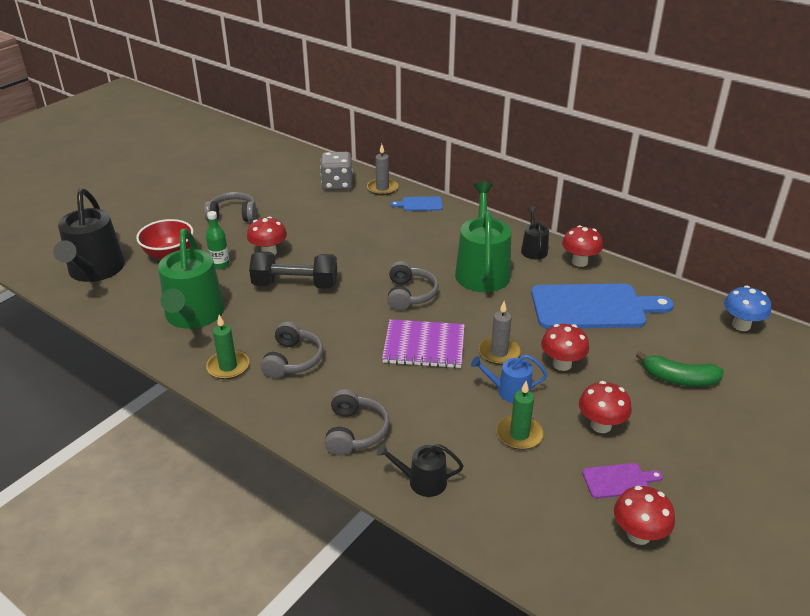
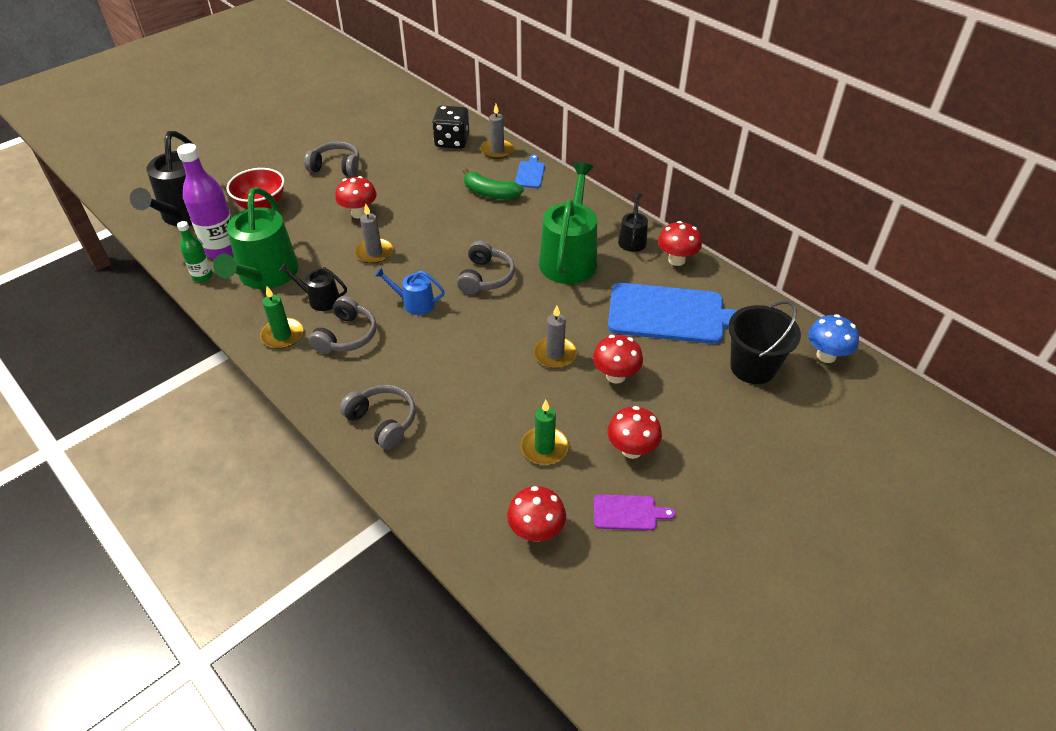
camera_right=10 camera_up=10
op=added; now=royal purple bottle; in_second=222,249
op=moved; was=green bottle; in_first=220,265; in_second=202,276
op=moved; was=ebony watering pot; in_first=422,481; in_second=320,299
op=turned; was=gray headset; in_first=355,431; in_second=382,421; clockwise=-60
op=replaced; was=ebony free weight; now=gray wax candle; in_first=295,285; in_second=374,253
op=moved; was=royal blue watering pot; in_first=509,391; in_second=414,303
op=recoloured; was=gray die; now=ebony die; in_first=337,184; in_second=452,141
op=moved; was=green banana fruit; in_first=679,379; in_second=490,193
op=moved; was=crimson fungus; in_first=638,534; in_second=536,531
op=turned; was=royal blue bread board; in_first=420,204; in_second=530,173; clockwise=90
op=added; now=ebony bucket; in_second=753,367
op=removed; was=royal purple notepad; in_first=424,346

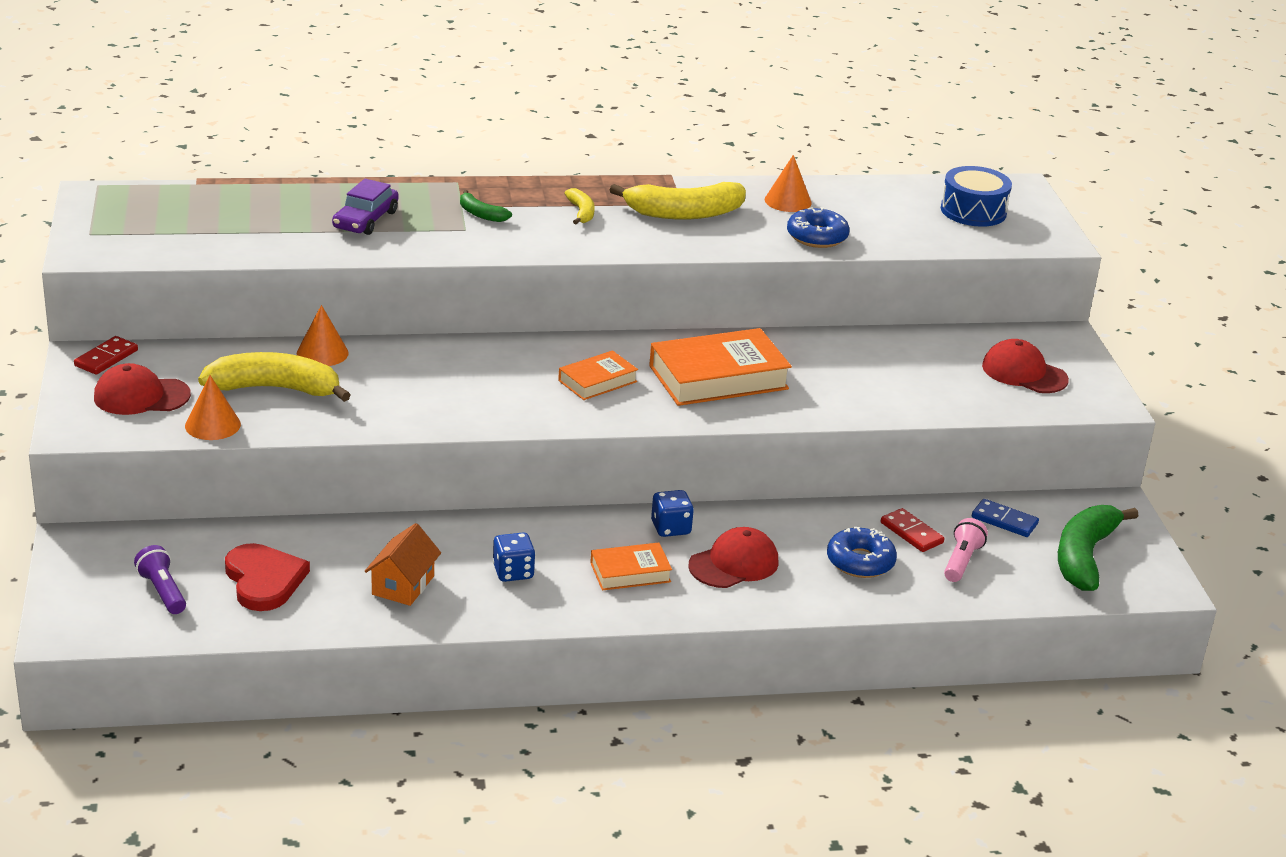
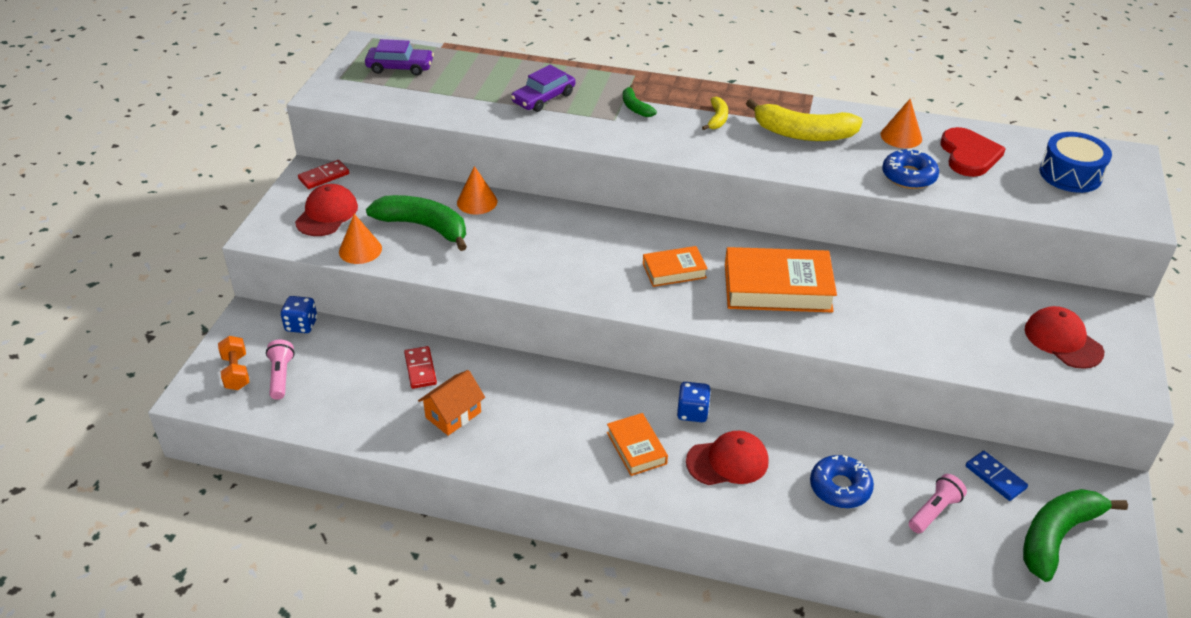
camera_right=25 camera_up=10
op=added; now=orange-coloured free weight; in_second=236,372
op=recoloured; was=royal purple flashlight; now=pink flashlight; in_first=162,591; in_second=281,376
op=moved; was=royal blue die; in_first=513,572; in_second=301,325
op=turned; was=crimson cap; in_first=141,396; in_second=327,214; clockwise=90
op=added; now=royal purple automobile; in_second=400,67
op=recoloured; was=yellow banana fruit; now=green banana fruit; in_first=275,389; in_second=424,227
op=moved; was=crimson domino piece; in_first=911,533; in_second=420,369
op=turned; was=orange-coloured hardback; in_first=630,572; in_second=636,448; clockwise=60
op=moved; was=crimson heart shape; in_first=264,580; in_second=969,155

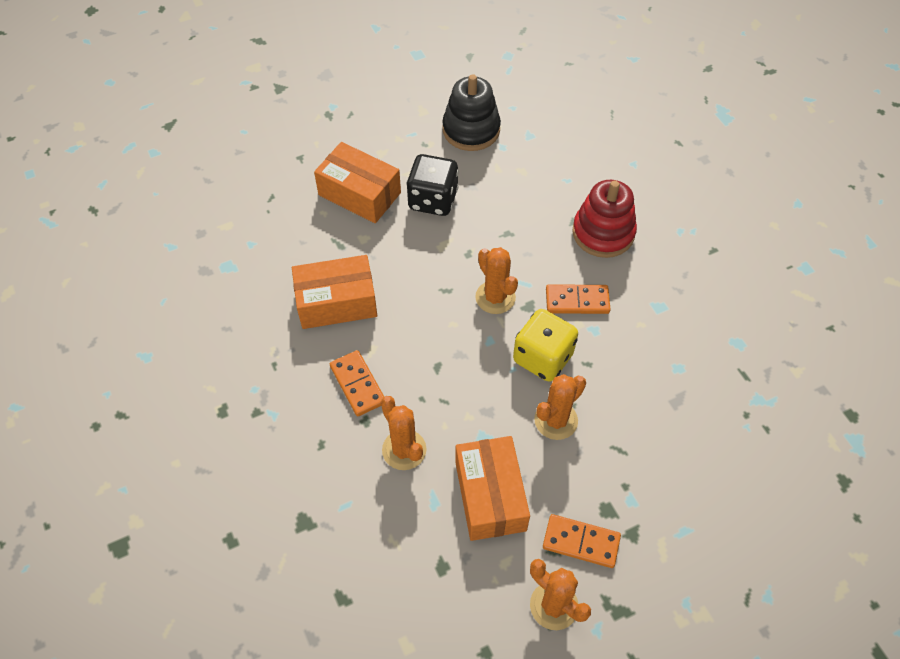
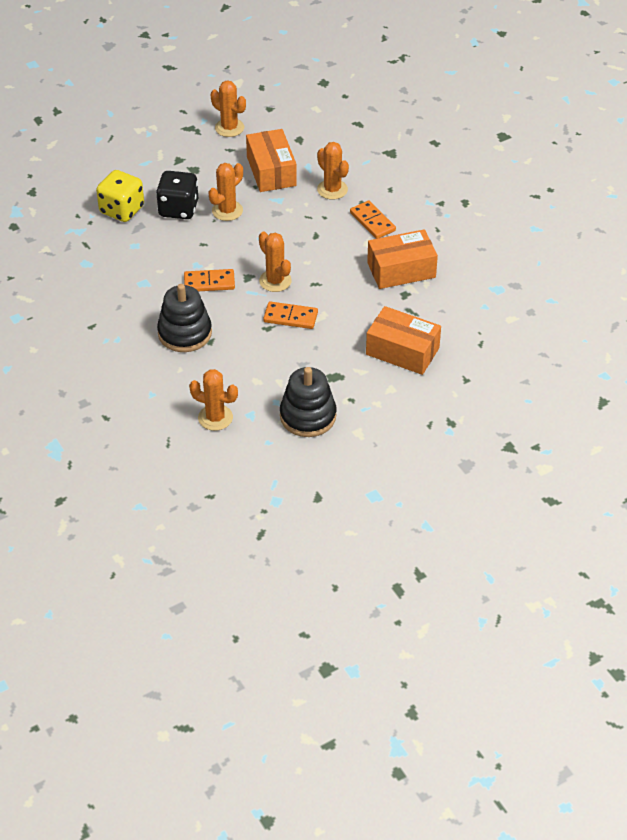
camera_right=175 camera_up=-10
op=moved; was=yellow die; in_first=543,358; in_second=122,210
op=moved; was=ebony die; in_first=433,200; in_second=178,209
op=recoloured; was=crimson ring stacker; now=ebony ring stacker; in_first=603,233; in_second=185,333
op=added; now=orange-coloured cactus; in_second=215,418
op=moved; was=orange-coloured domino piece; in_first=581,542; in_second=290,317

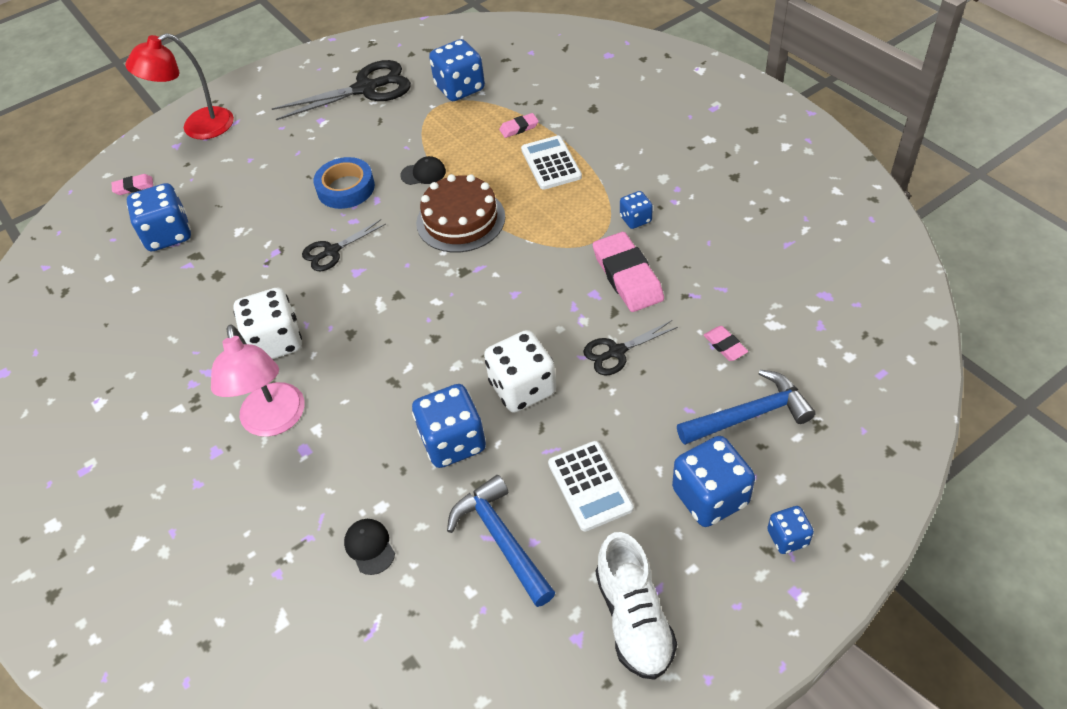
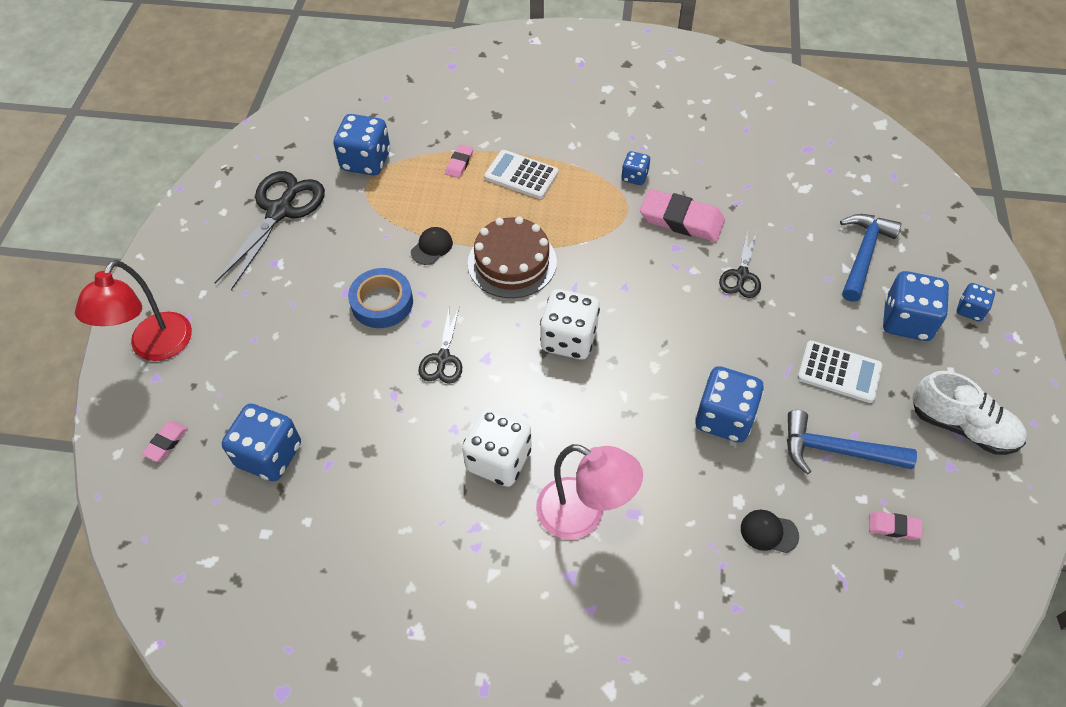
camera_right=-50 camera_up=5
op=moved; was=snow-white die; in_first=522,388; in_second=569,339
op=moved; was=pink pencil eraser; in_first=725,345; in_second=894,527

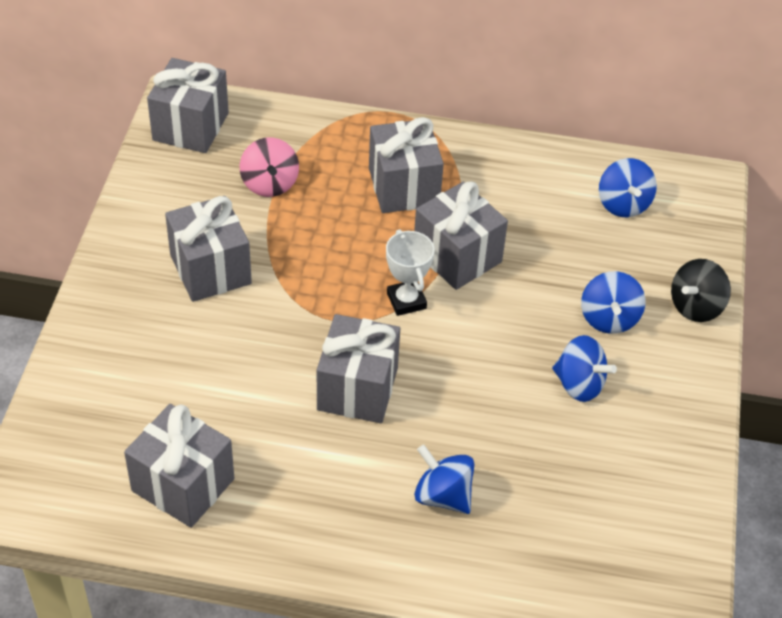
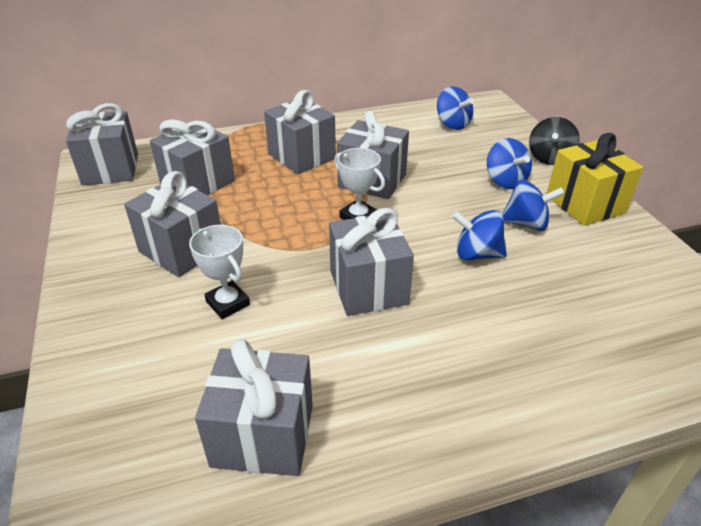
camera_right=-25 camera_up=-10
op=replaced; was=pink whirligig; now=gray gift; in_first=269,184; in_second=198,183
op=added; now=snow-white award cup; in_second=228,303
op=moved; was=royal blue whirligig; in_first=443,495; in_second=477,254
op=added; now=yellow gift; in_second=585,204

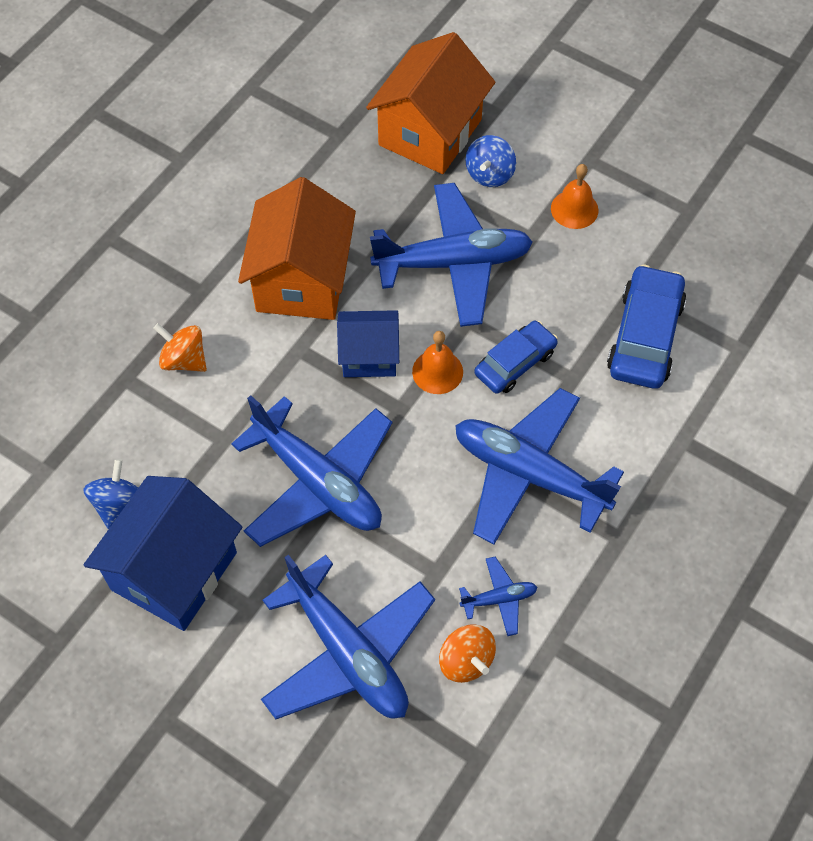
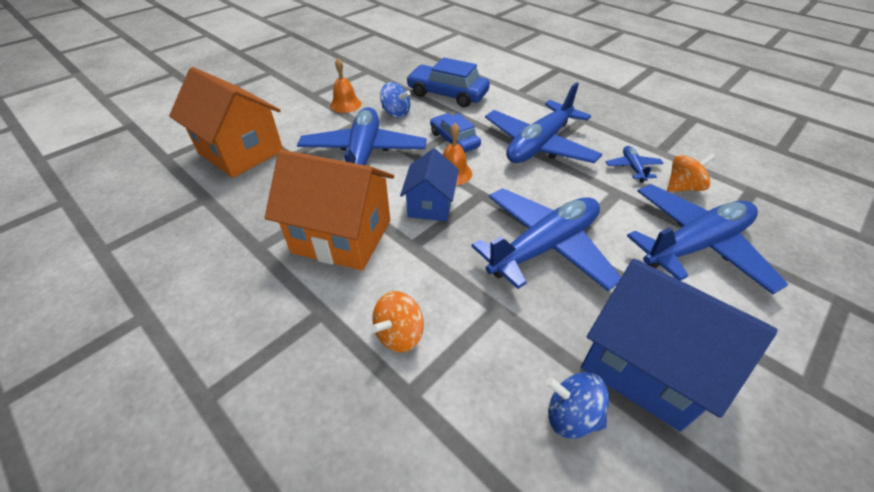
camera_right=-80 camera_up=-15
op=moved; was=royal blue whirligig; in_first=489,174; in_second=396,113

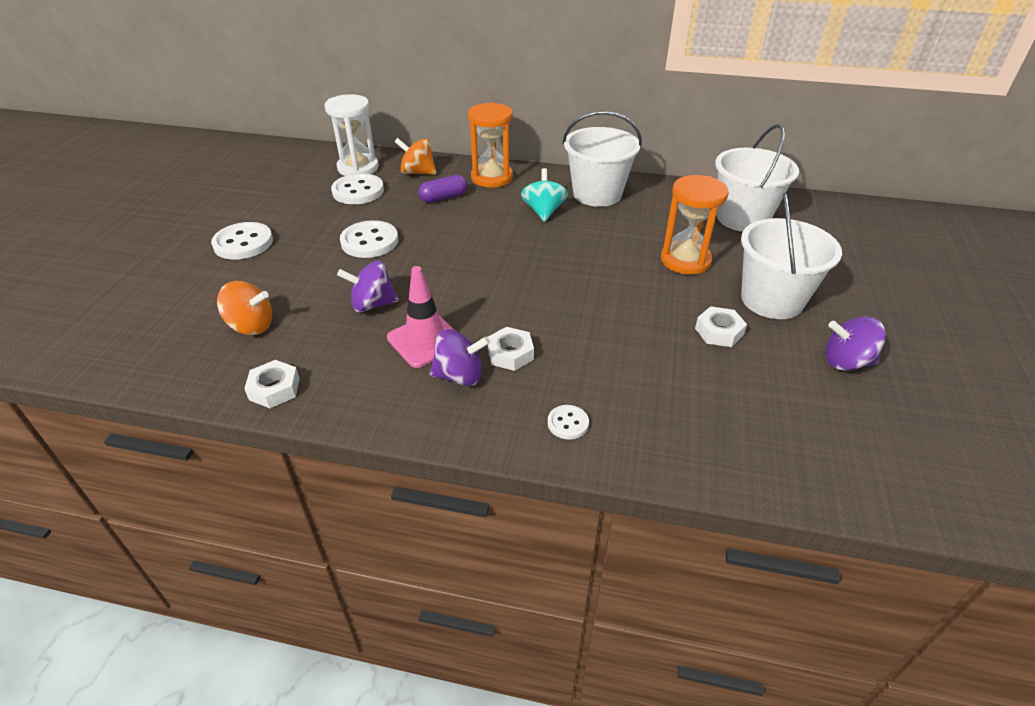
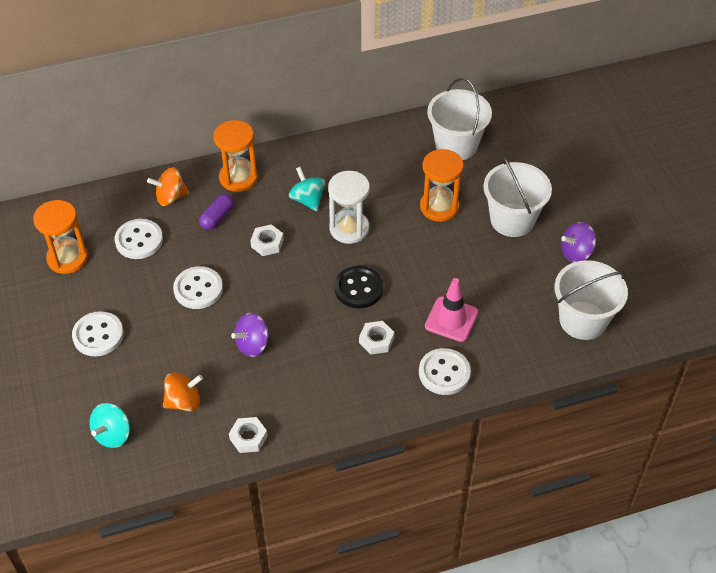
camera_right=-30 camera_up=10
op=added; now=orange-coloured sand timer; in_second=67,258
op=added; now=aqua whirligig; in_second=113,434
op=moved; was=snow-white hexagon nut; in_first=719,332; in_second=267,243
op=moved; was=snow-white sand timer; in_first=358,168; in_second=349,228
op=added; now=ebony button; in_second=358,288
op=resized; was=snow-white button; in_first=568,423; in_second=444,373; ratio=1.89
op=moved; was=pink traffic cone; in_first=425,340; in_second=451,319
op=moved; was=snow-white bucket; in_first=597,194; in_second=582,320
op=removed; was=royal purple whirligig; in_first=459,376

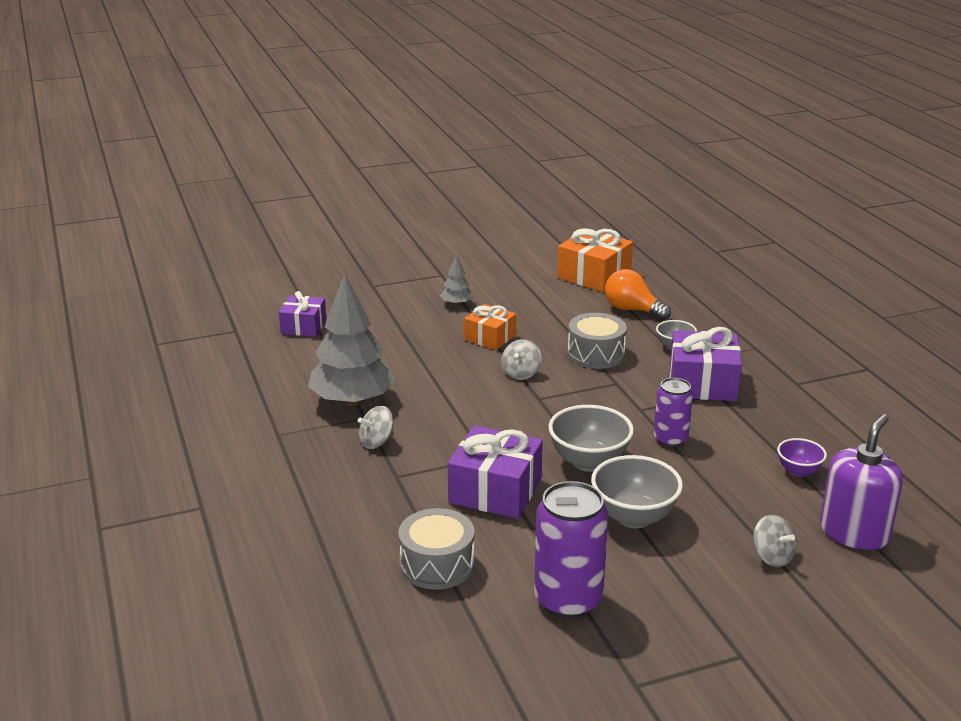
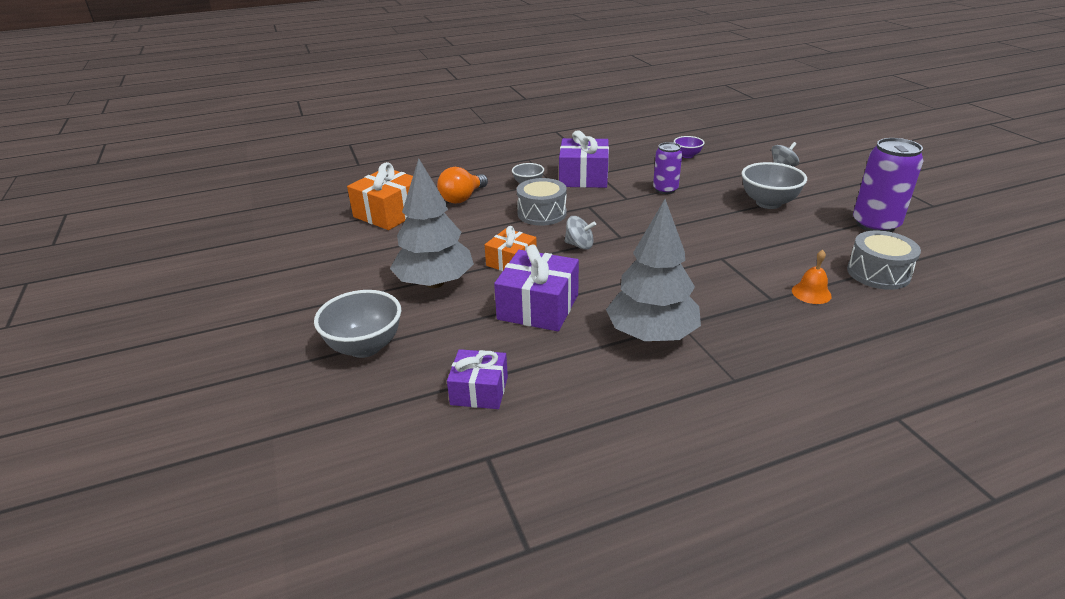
camera_right=-90 camera_up=5
op=moved; was=gray deep dish; in_first=589,462; in_second=365,347
op=resized; was=gray toy tree; in_first=456,304; in_second=435,283; ratio=2.26
op=moved; was=royal purple gift; in_first=495,490; in_second=538,307
op=added; now=orange-coloured school bell; in_second=811,293
op=removed; was=gray whirligig; in_first=376,442
op=removed; was=royal purple pump bottle; in_first=854,532

